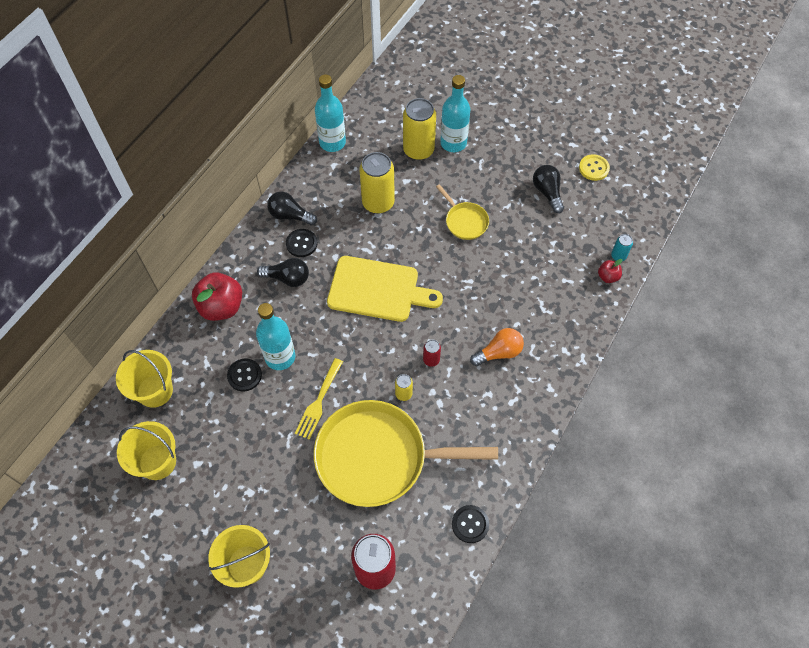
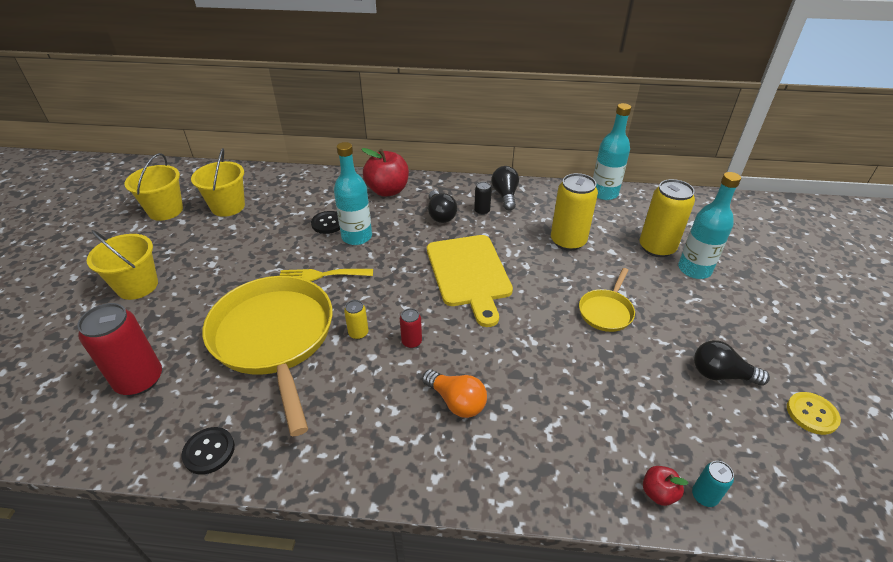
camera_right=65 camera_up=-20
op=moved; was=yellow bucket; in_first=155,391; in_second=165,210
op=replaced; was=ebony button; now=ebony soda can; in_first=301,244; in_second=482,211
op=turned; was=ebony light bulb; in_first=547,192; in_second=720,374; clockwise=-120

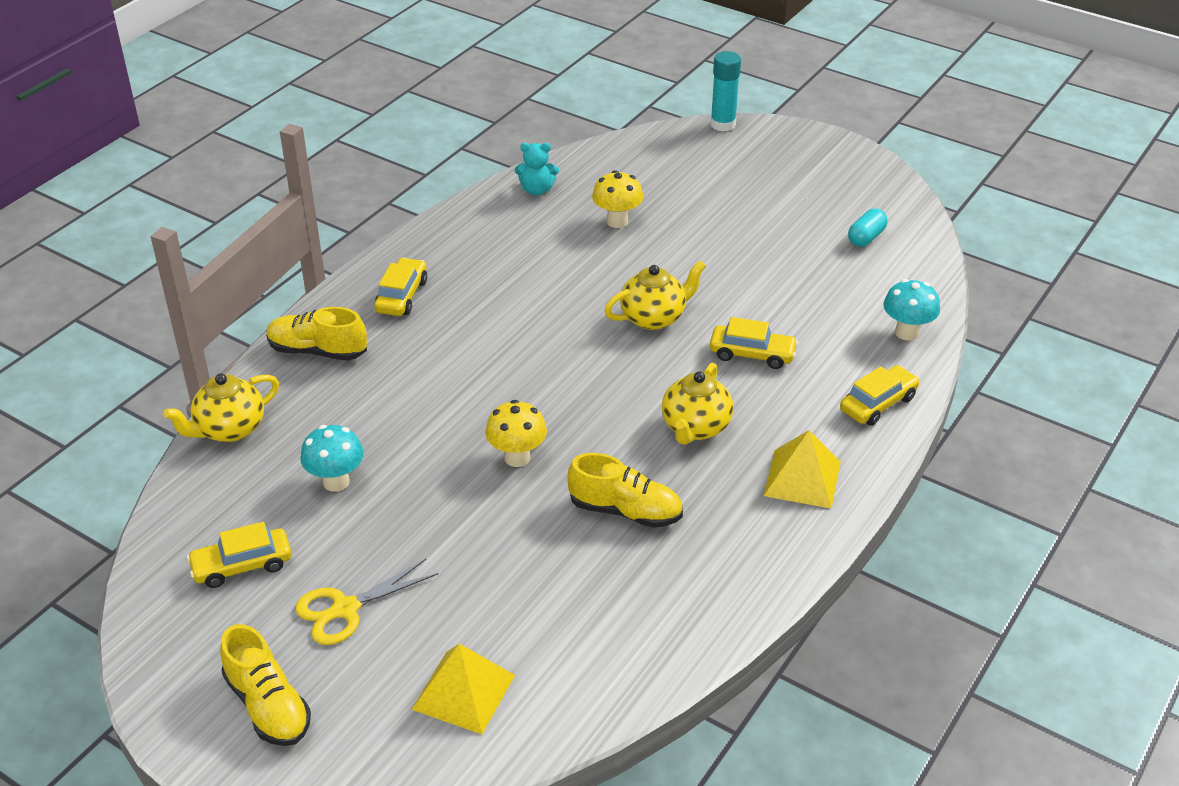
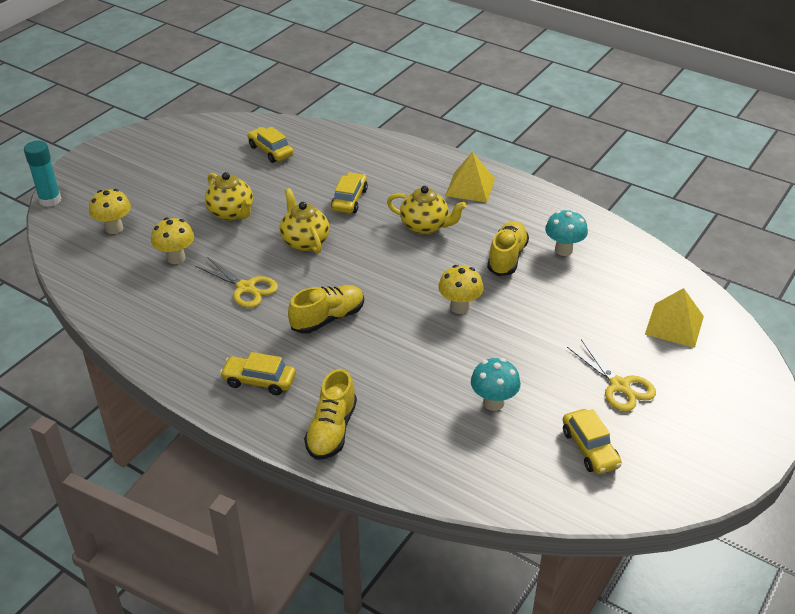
camera_right=-90 camera_up=0
op=added; now=yellow fungus; in_second=114,228
op=added; now=yellow shears; in_second=246,288
op=moved; was=yellow china teapot; in_first=229,429; in_second=231,213
op=moved; was=yellow automobile; in_first=878,404; in_second=270,151
op=moved; was=yellow shoe; in_first=268,705; in_second=328,318
op=moved; was=aqua fungus; in_first=906,332; in_second=563,250
op=removed; was=aqua teddy bear; in_first=537,190
op=removed; was=aqua pill shape; in_first=866,238

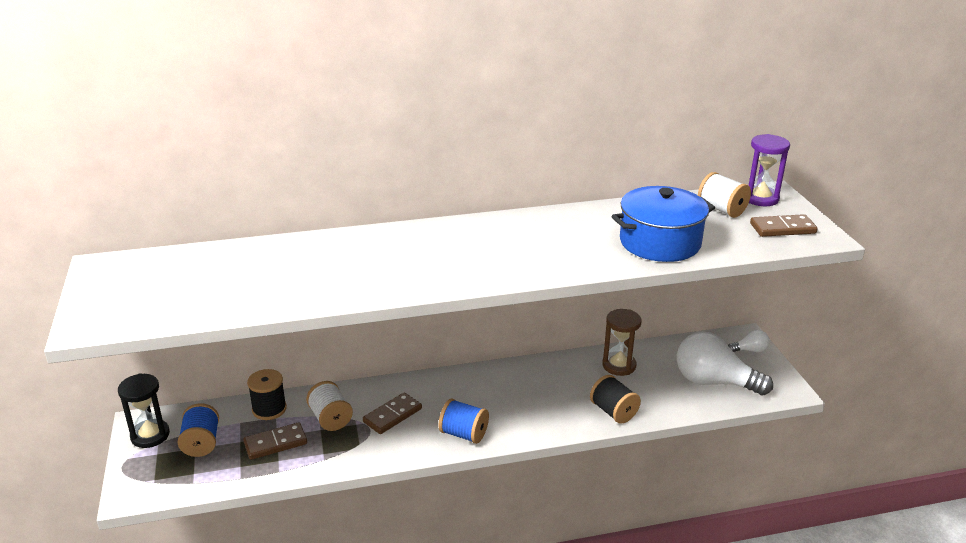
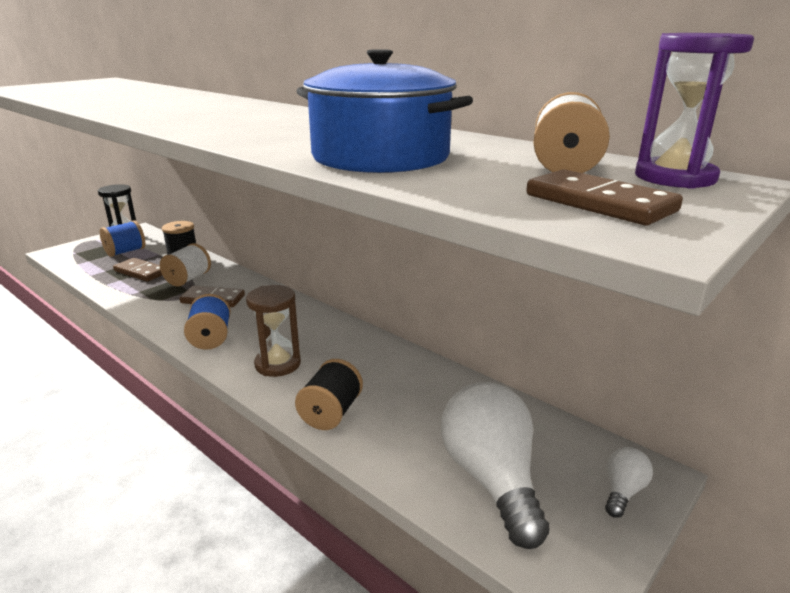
camera_right=55 camera_up=-5
op=moved; was=dark brown sand timer; in_first=619,365; in_second=278,364
op=turned; was=snow-white light bulb; in_first=750,350; in_second=623,491; clockwise=-105

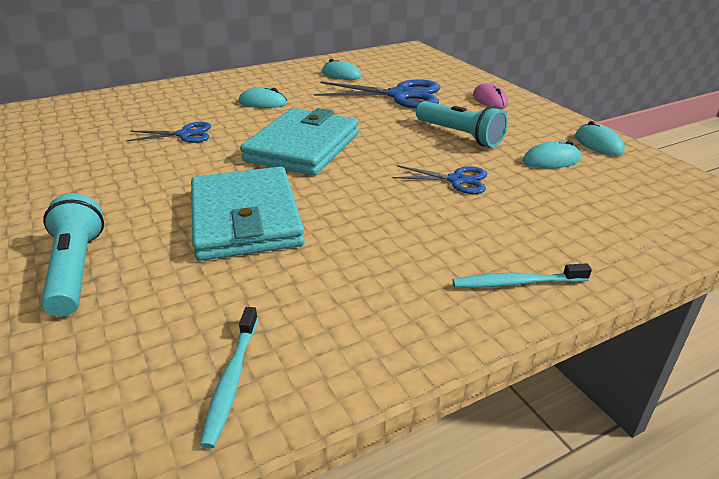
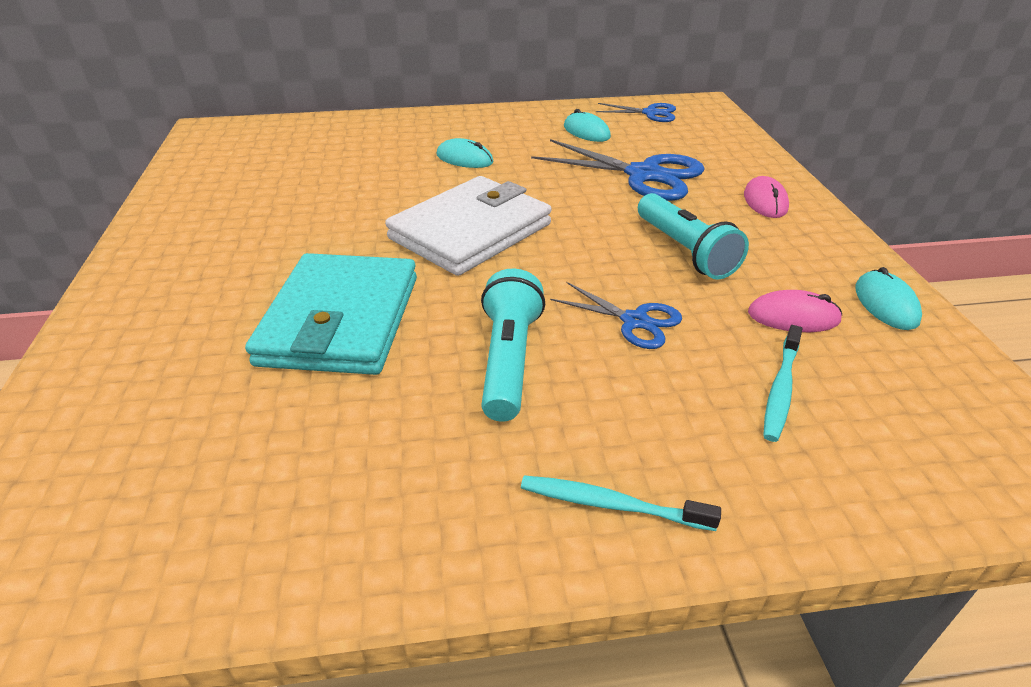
camera_right=20 camera_up=5
op=recoloured; was=aqua billfold; now=snow-white billfold; in_first=302,147; in_second=470,231
op=moved; was=aqua flashlight; in_first=76,269; in_second=509,360
op=moved; was=royal blue shears; in_first=185,134; in_second=650,113
op=recoloured; was=aqua computer mouse; now=pink computer mouse; in_first=551,160; in_second=793,316
op=moved; was=aqua toothbrush; in_first=231,380; in_second=780,389

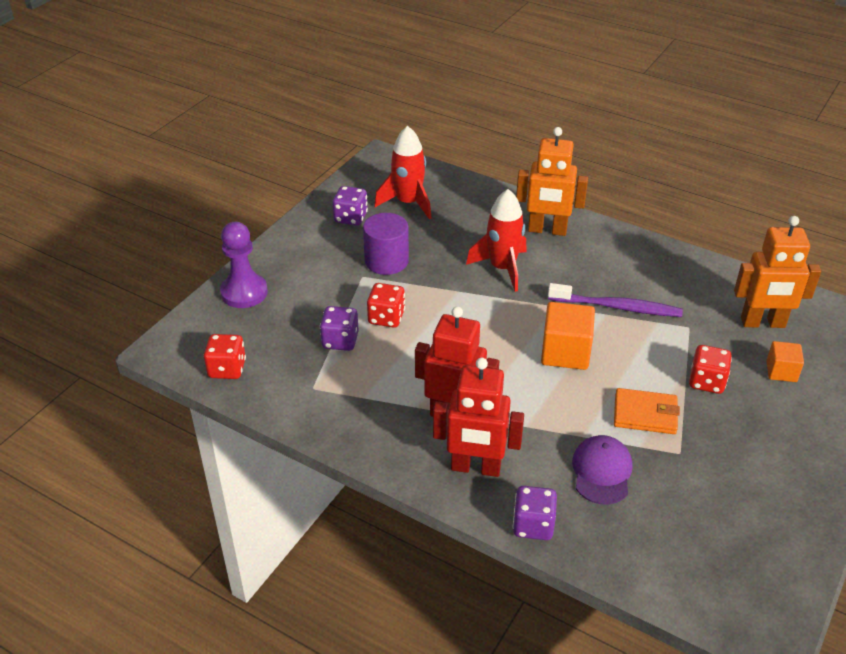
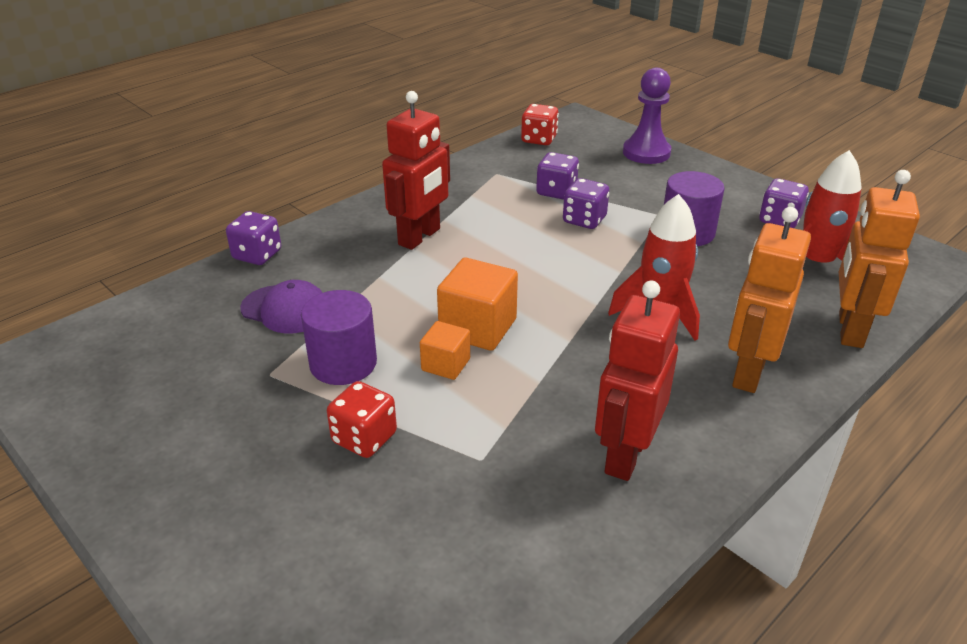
camera_right=105 camera_up=-5
op=replaced; was=orange-coloured billfold; now=royal purple cylinder; in_first=645,414; in_second=343,363
op=moved; was=orange-coloured block; in_first=781,371; in_second=446,364
op=recoloured; was=crimson die; now=royal purple die; in_first=386,317; in_second=584,220
op=moved; was=crimson robot figure; in_first=475,468; in_second=625,455
op=moved; was=orange-coloured robot figure; in_first=762,323; in_second=849,330
op=removed; was=royal purple toothbrush; in_first=617,307

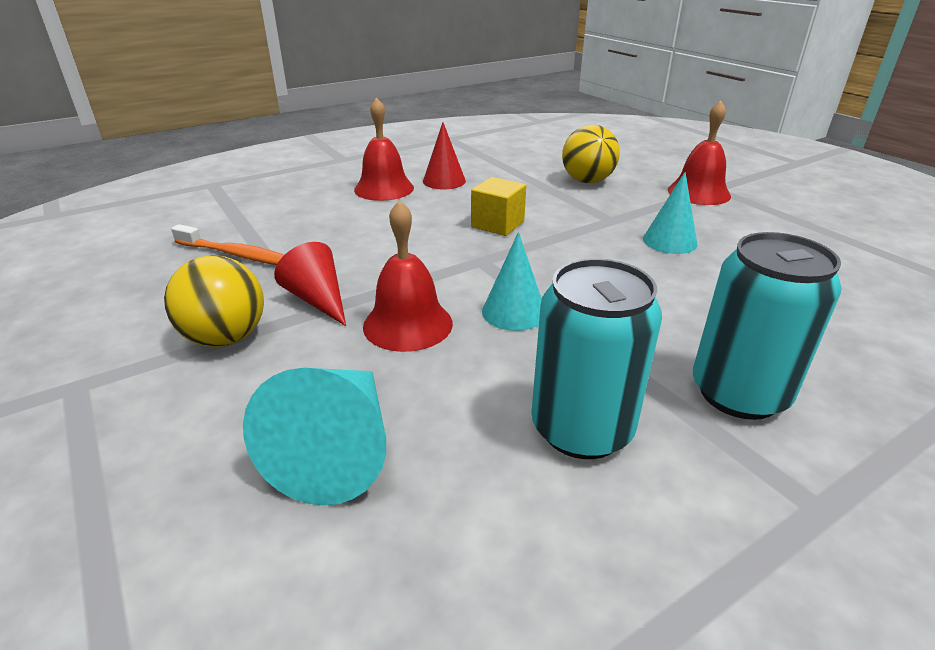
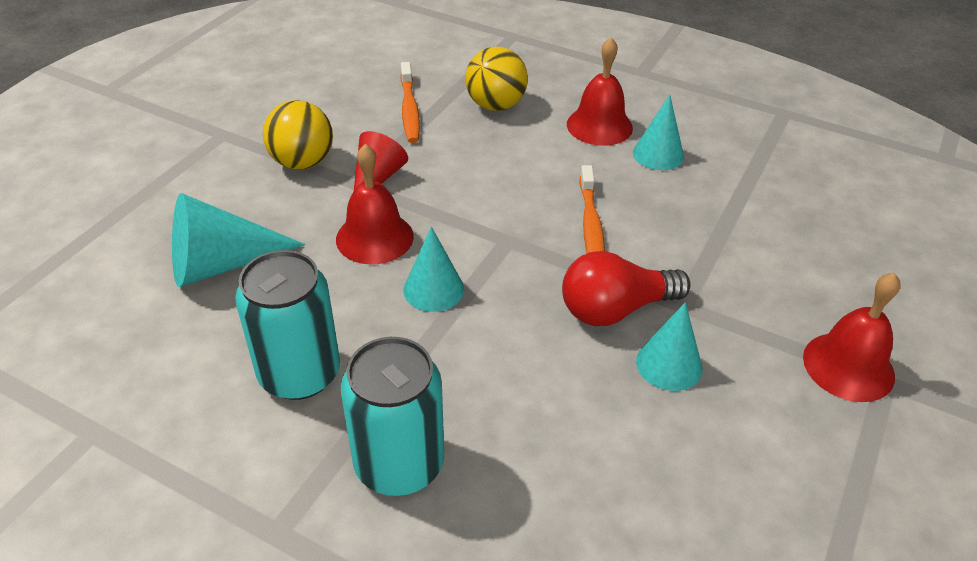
camera_right=60 camera_up=10
op=moved; was=yellow play ball; in_first=587,181; in_second=495,105
op=added; now=crimson light bulb; in_second=615,309
op=replaced; was=yellow block; now=orange-coloured toothbrush; in_first=497,224; in_second=591,225
op=recoloured; was=crimson cone; now=aqua cone; in_first=444,181; in_second=658,154

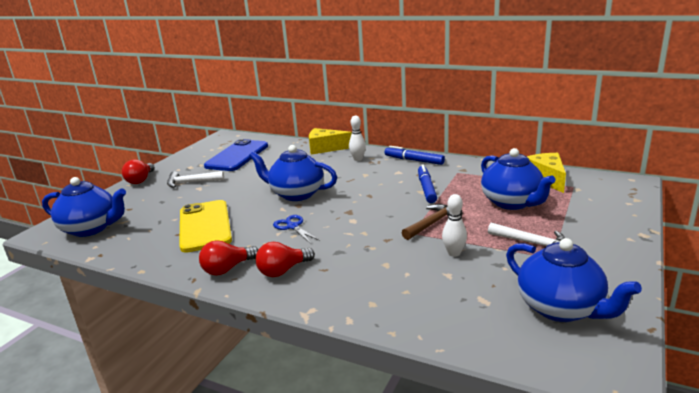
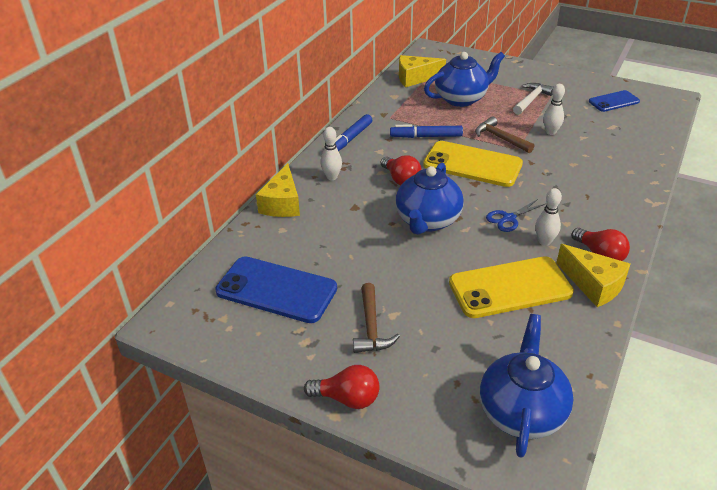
camera_right=-90 camera_up=15
op=recoloured; was=snow-white hammer; now=dark brown hammer; in_first=191,182; in_second=371,327
op=moved; was=crimson light bulb; in_first=283,271; in_second=401,179
op=added; now=yellow phone; in_second=472,165
op=added; now=snow-white tenpin; in_second=544,241
op=added; now=yellow cheese wedge; in_second=593,285
op=replaced; was=royal blue china teapot; now=royal blue phone; in_first=561,308; in_second=614,101

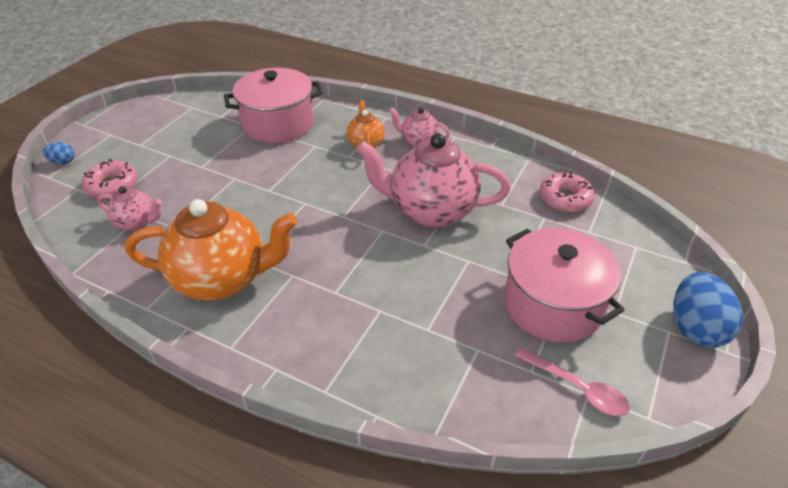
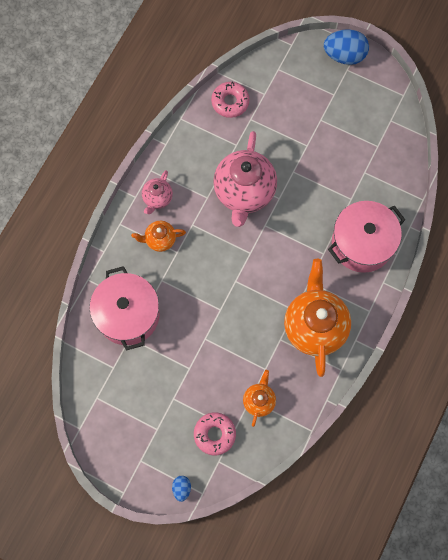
camera_right=-90 camera_up=30
op=recoloured; was=pink china teapot; now=orange-coloured china teapot; in_first=137,223; in_second=259,400
op=moved; was=pink stockpot; in_first=553,305; in_second=362,243
op=removed; was=pink spoon; in_first=577,388

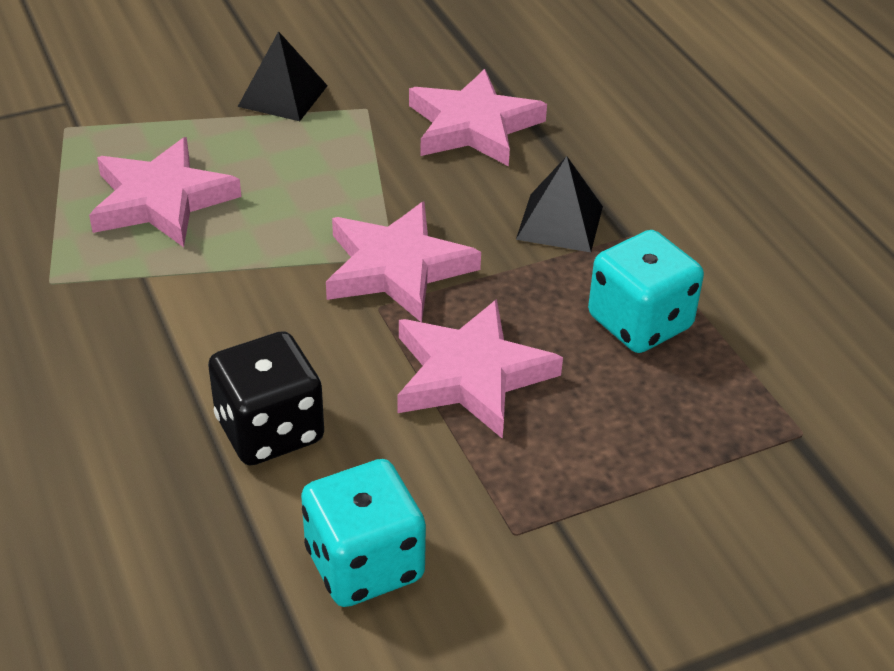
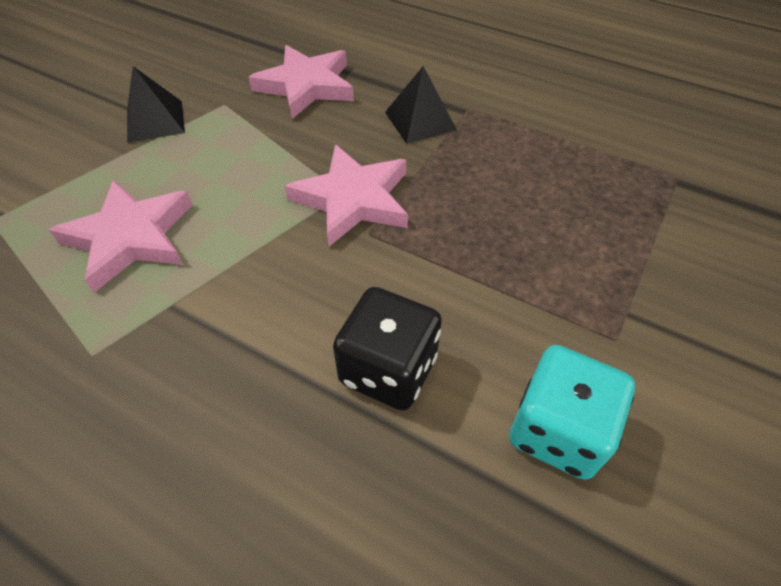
camera_right=-35 camera_up=10
op=removed; was=pink star; in_first=471,375
op=removed; was=aqua die; in_first=639,322

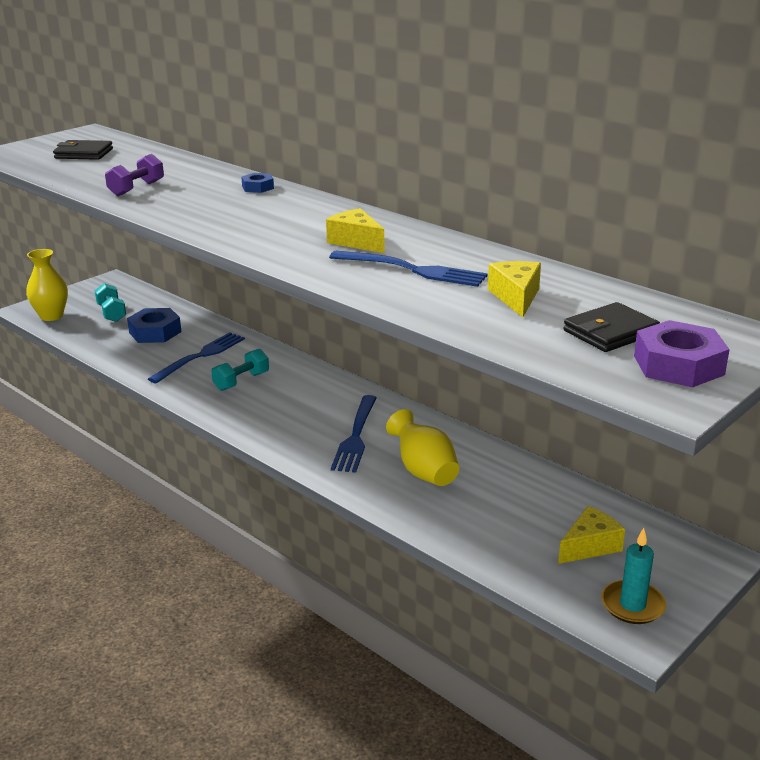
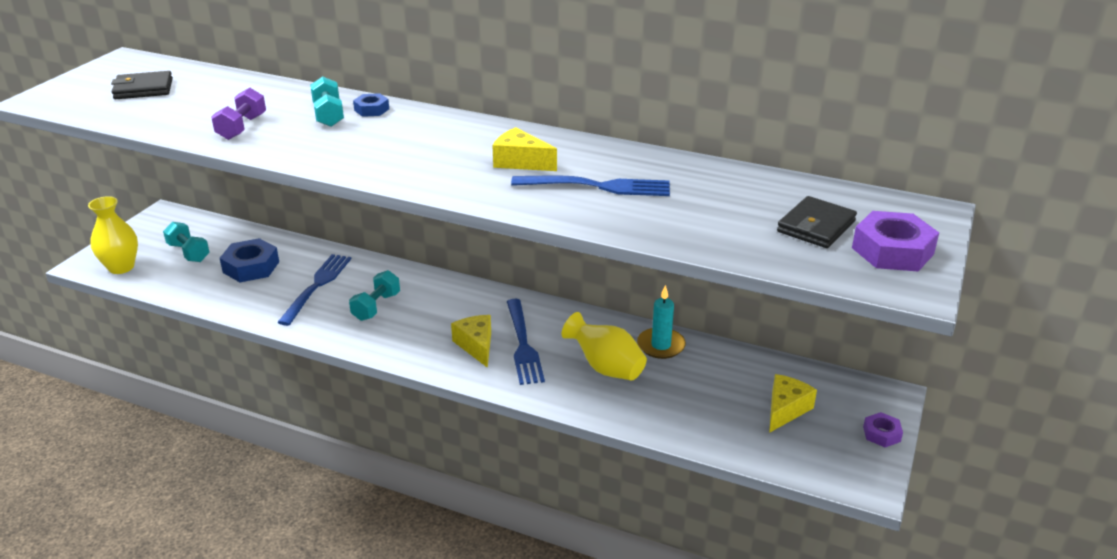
camera_right=-20 camera_up=5
op=added; now=aqua free weight; in_second=328,115
op=moved; was=yellow cheese wedge; in_first=516,297; in_second=476,345
op=moved; was=aqua wax candle; in_first=632,605; in_second=661,345
op=added; now=royal purple hexagon nut; in_second=881,434

